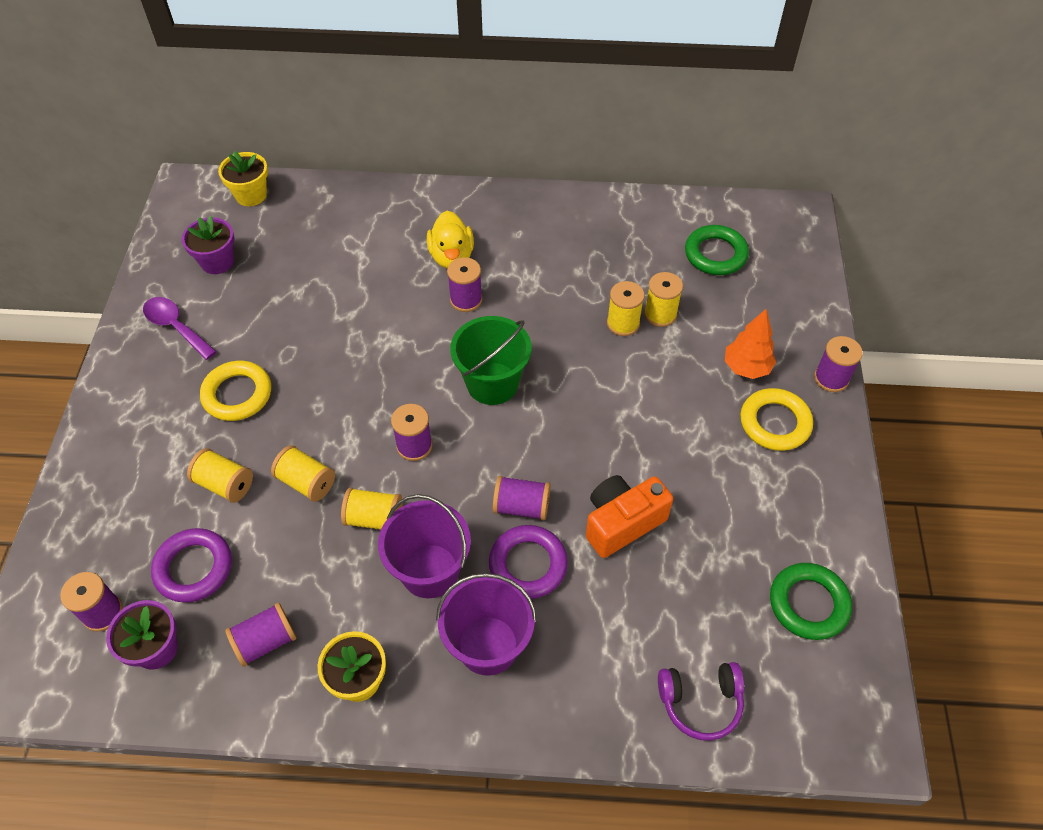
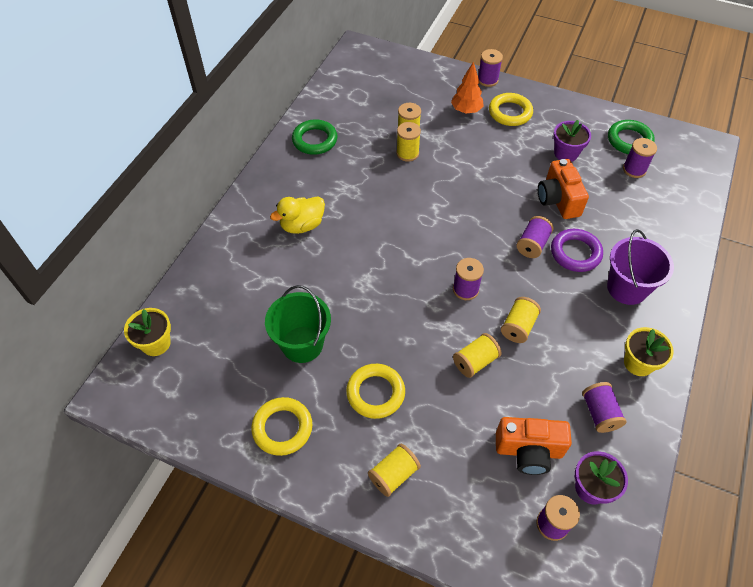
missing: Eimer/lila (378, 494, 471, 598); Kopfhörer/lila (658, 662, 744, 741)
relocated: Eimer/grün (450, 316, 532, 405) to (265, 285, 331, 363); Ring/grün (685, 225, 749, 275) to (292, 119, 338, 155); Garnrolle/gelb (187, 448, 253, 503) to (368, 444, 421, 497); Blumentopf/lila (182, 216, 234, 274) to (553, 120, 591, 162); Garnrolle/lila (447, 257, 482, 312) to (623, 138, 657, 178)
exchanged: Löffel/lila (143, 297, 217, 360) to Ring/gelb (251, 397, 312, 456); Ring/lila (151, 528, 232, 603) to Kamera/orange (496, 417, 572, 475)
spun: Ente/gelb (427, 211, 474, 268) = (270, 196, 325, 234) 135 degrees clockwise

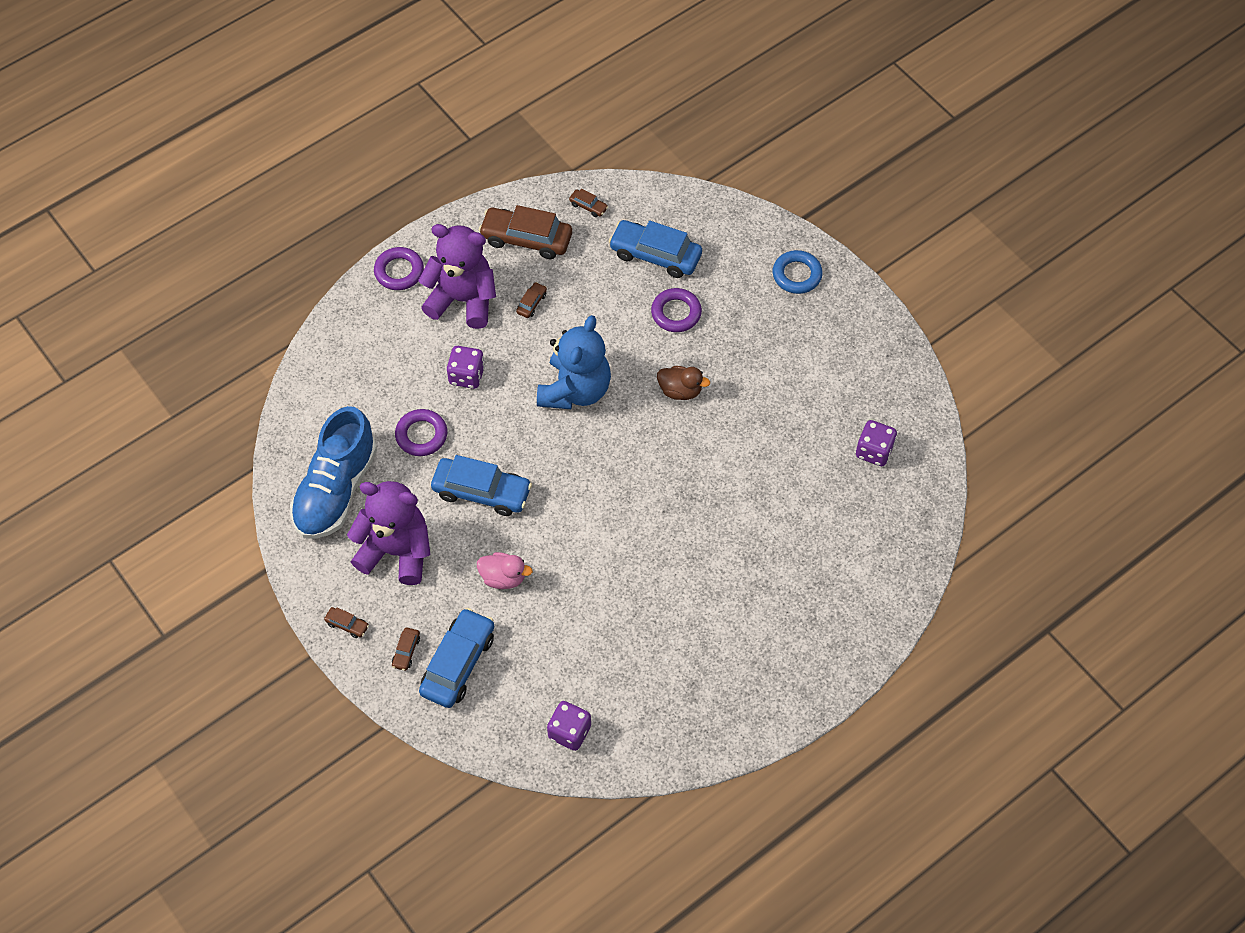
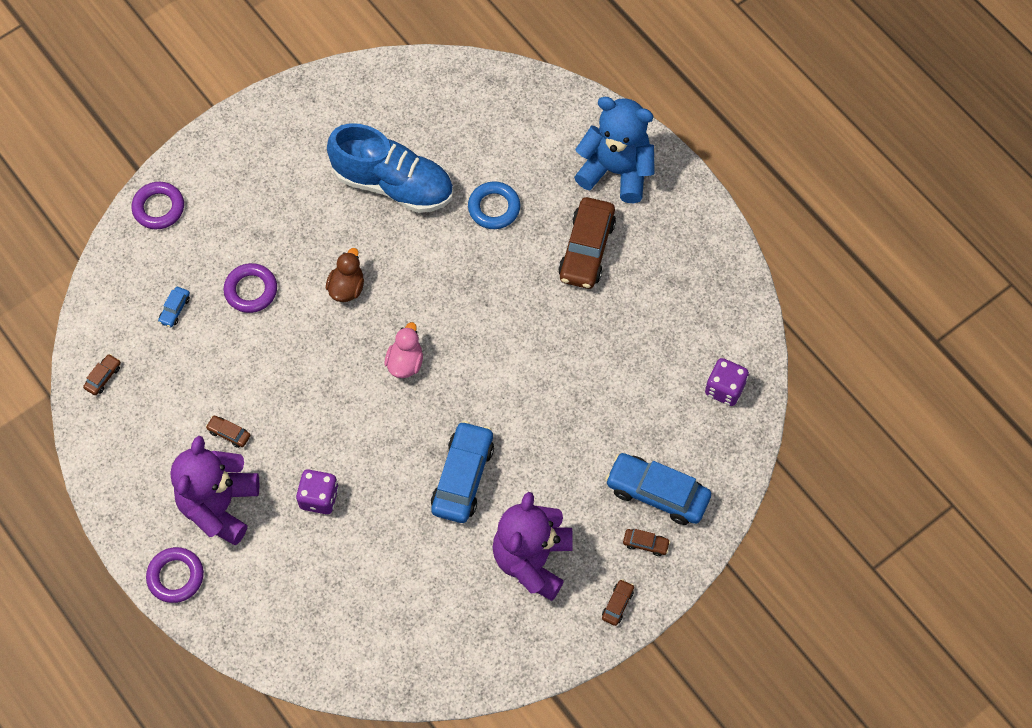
missing: Spielwürfel/lila (856, 420, 897, 466)
relocated: Ring/lila (395, 409, 447, 456) to (132, 182, 184, 229); Schuh/blau (290, 406, 377, 539) to (327, 123, 453, 213); Ente/rosa (477, 552, 533, 589) to (385, 322, 423, 378); Ring/blau (773, 250, 823, 294) to (468, 181, 520, 229); Auto/braun (479, 205, 572, 259) to (558, 197, 616, 289); Teddybär/blau (537, 315, 611, 409) to (574, 97, 655, 203)
size: Auto/blau (609, 220, 702, 278) = (158, 287, 190, 327) x0.44

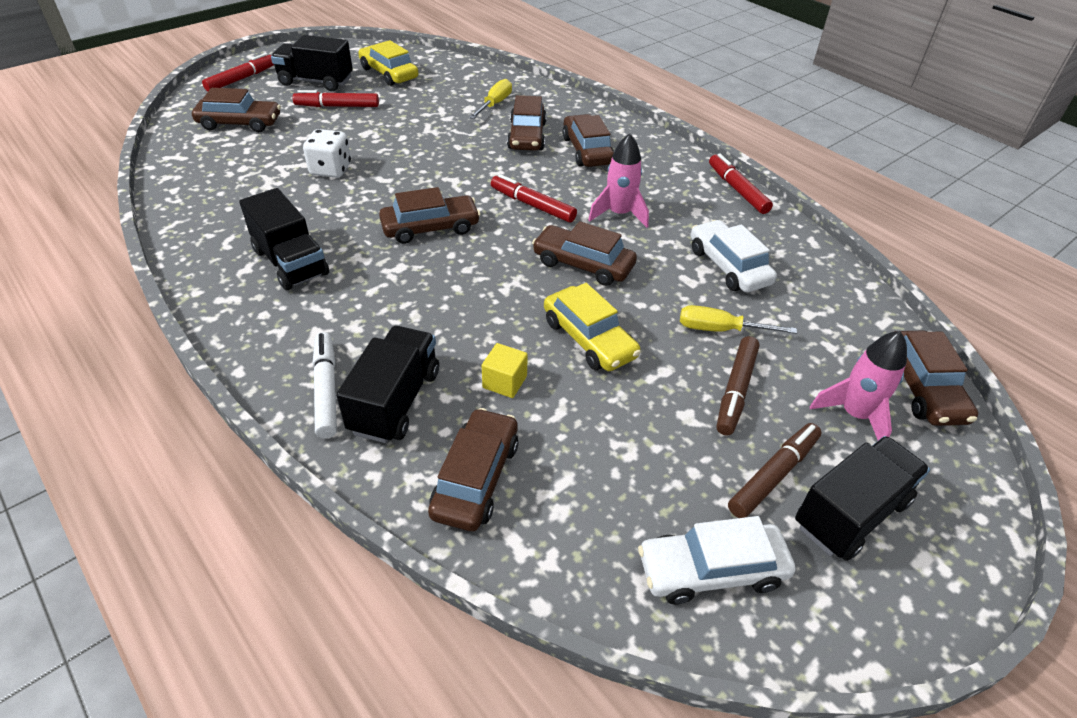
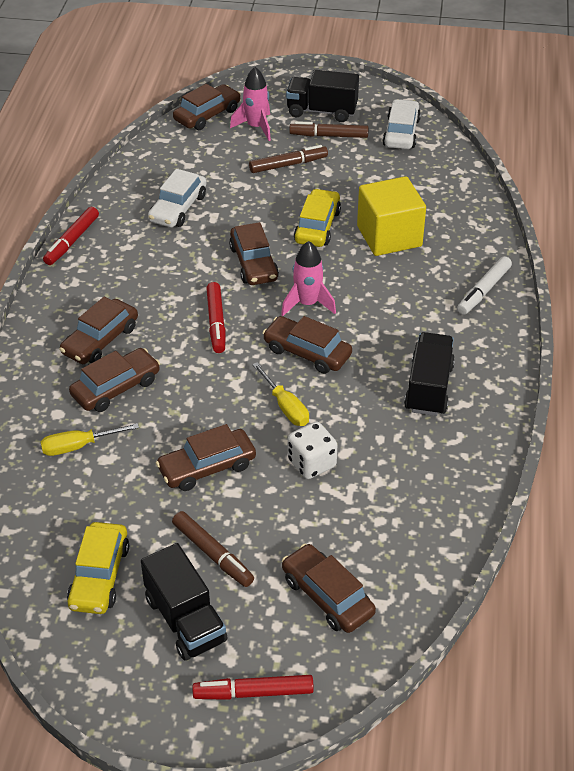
missing: Lastwagen/schwarz (336, 326, 439, 443)
relocated: Auto/braun (428, 408, 518, 531) to (156, 424, 256, 491); Schraubenzieher/gelb (680, 305, 797, 334) to (252, 362, 309, 426); Rakete/rosa (588, 133, 649, 228) to (281, 241, 336, 316)
colour: Filzstift/rot (293, 90, 379, 107) to Filzstift/braun (172, 511, 254, 587)
spun: Auto/weiß (638, 516, 795, 605) = (383, 99, 421, 149) 120 degrees counterclockwise
size: Kubus/gelb (482, 343, 528, 398) = (357, 176, 426, 256) x2.23

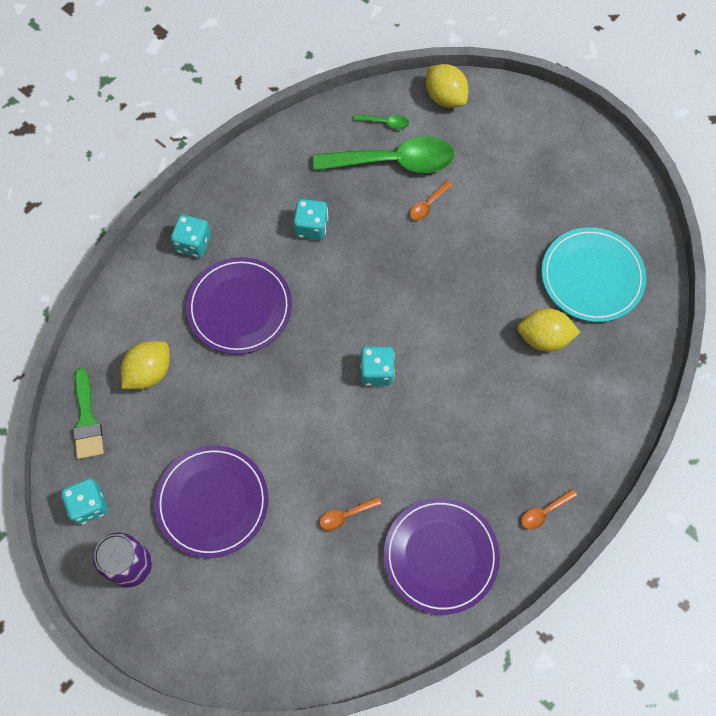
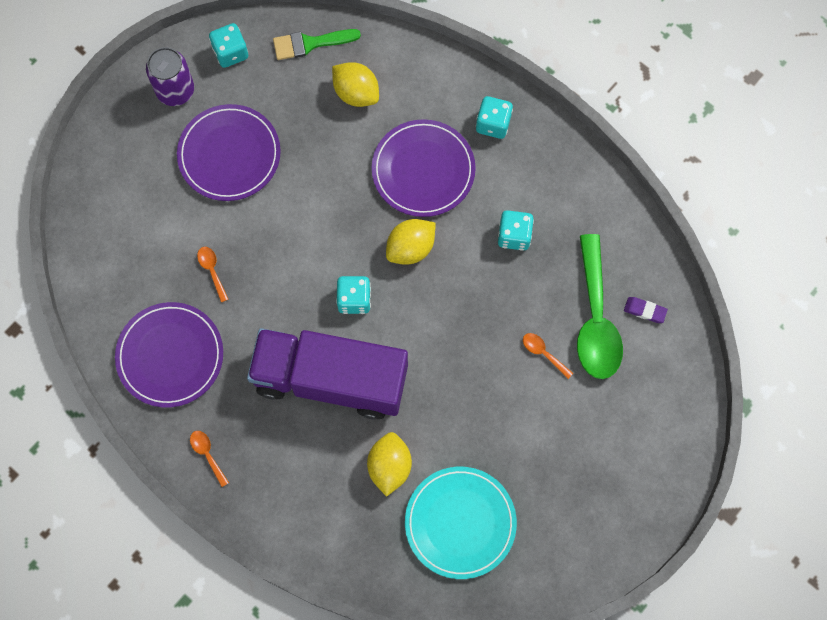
appeared: Lastwagen/lila (247, 328, 408, 420)
relocated: Zitrone/gelb (426, 64, 469, 108) to (386, 219, 436, 265)
exchanged: Löffel/grün (354, 114, 409, 129) to Radiergummi/lila (624, 297, 668, 323)

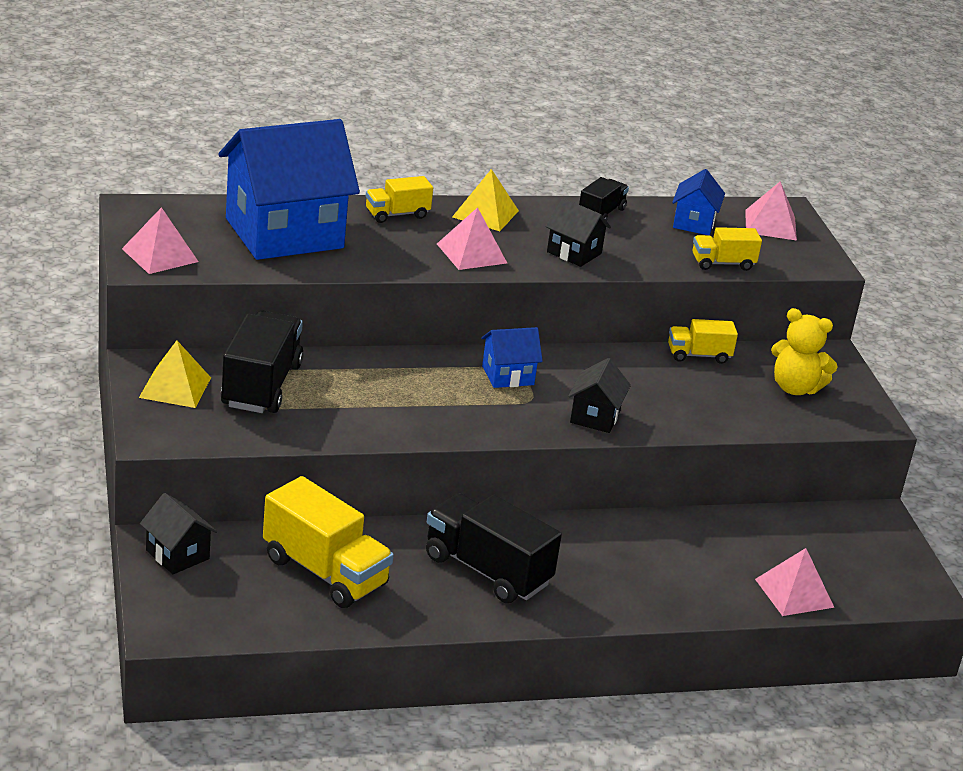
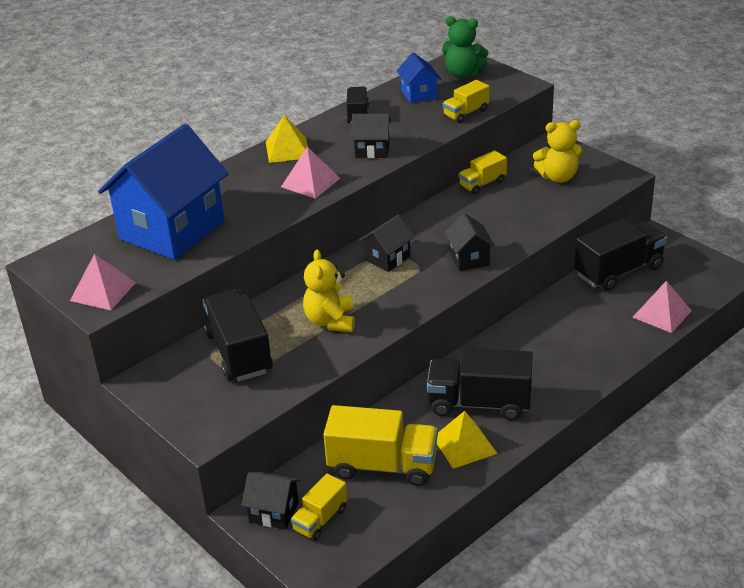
appeared: Teddybär/gelb (303, 249, 355, 332); Lastwagen/schwarz (574, 219, 667, 291)
relocated: Lastwagen/gelb (366, 176, 433, 223) to (291, 473, 347, 541); Pyramide/gelb (139, 340, 211, 408) to (437, 411, 497, 469)
exchanged: Pyramide/rosa (745, 181, 797, 241) to Teddybär/grün (442, 16, 488, 78)
colour: Haus/blau (481, 327, 543, 388) to Haus/schwarz (359, 215, 414, 272)

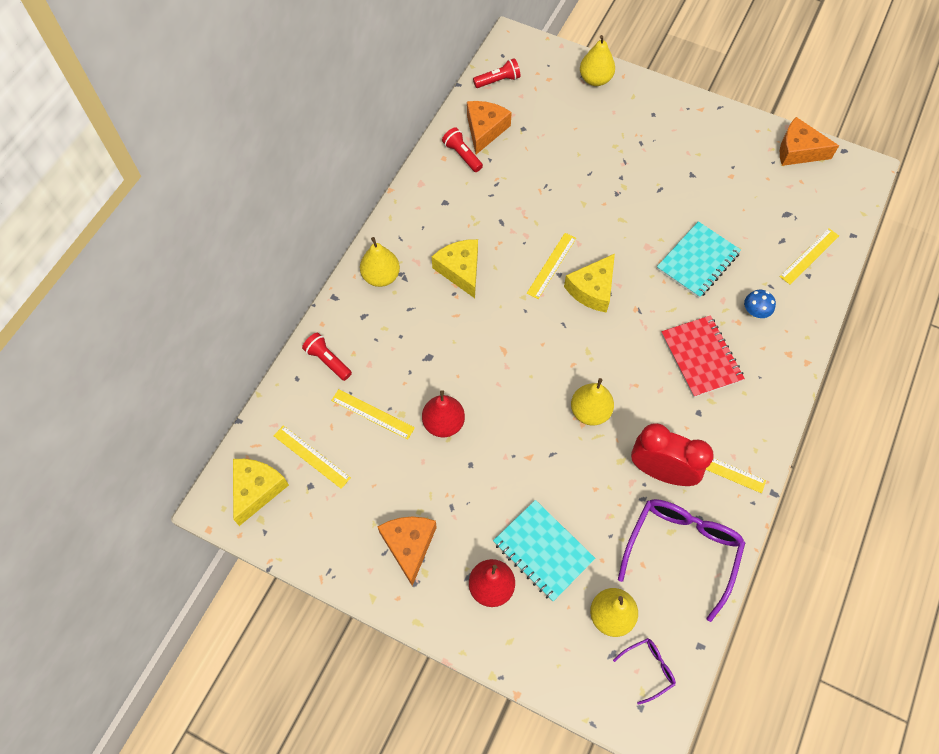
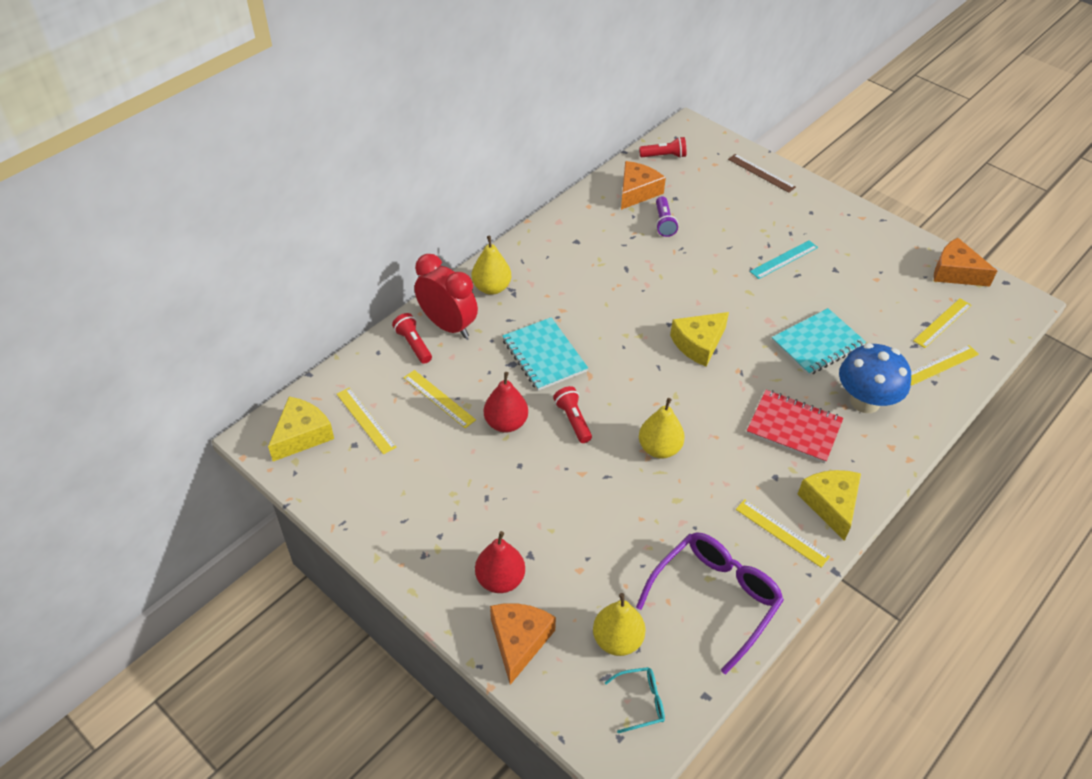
appeared: Taschenlampe/lila (656, 196, 678, 237); Lineal/türkis (750, 240, 818, 279)
relocated: Wecker/rot (631, 423, 714, 486) to (414, 254, 478, 338); Käse/orange (377, 517, 437, 586) to (490, 603, 556, 685); Notizbuch/türkis (493, 500, 595, 602) to (502, 317, 588, 391); Taschenlampe/rot (442, 127, 483, 172) to (553, 386, 592, 443); Käse/gelb (432, 239, 478, 298) to (798, 470, 861, 541); Lineal/gelb (527, 233, 576, 299) to (913, 298, 971, 348)
exchanged: Birne/gelb (580, 35, 615, 86) to Lineal/braun (728, 154, 796, 193)
colour: Brille/lila (613, 638, 676, 705) to Brille/türkis (605, 667, 665, 733)
spun: Notizbuch/rot (661, 315, 745, 397) = (747, 390, 843, 464) 60 degrees counterclockwise
size: Pilz/blau (744, 290, 776, 318) = (839, 343, 911, 413) x2.10

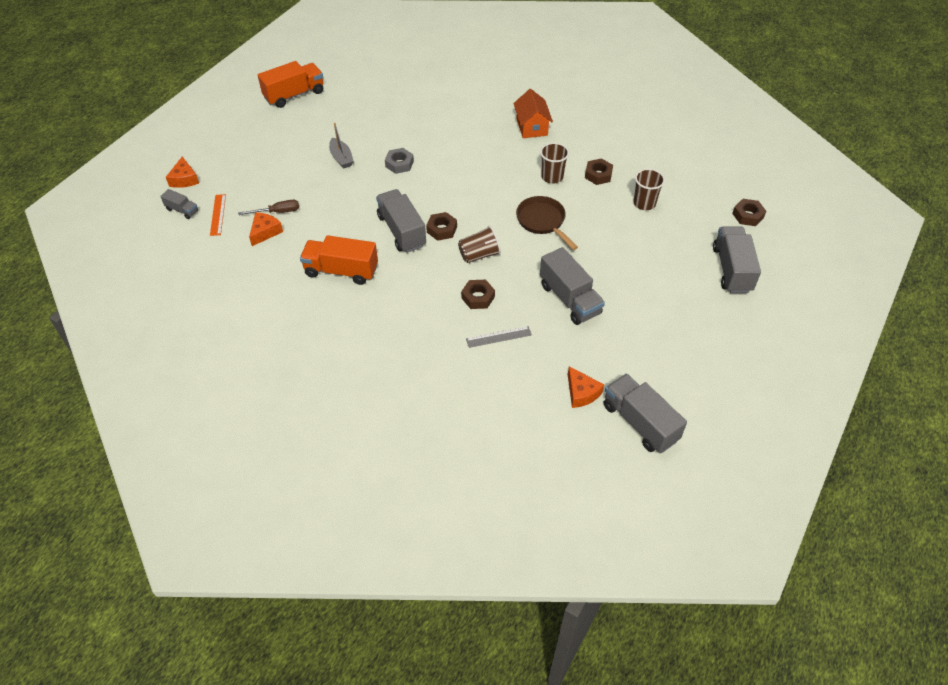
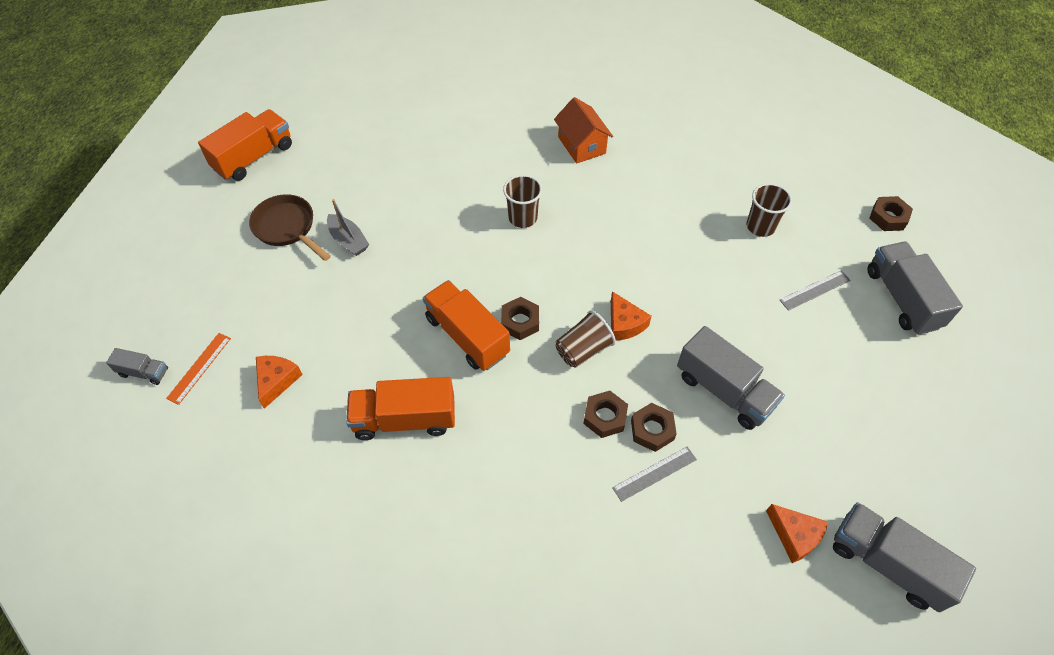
missing: Schraubenzieher/braun (238, 200, 299, 215); Sechskantmutter/grau (385, 148, 414, 174)
appeared: Lineal/grau (780, 270, 850, 311)
relocated: Pfanne/braun (516, 196, 578, 250) to (249, 194, 331, 261); Becher/braun (540, 142, 569, 184) to (503, 175, 542, 228); Käse/orange (166, 157, 199, 188) to (611, 291, 652, 341); Sechskantmutter/braun (585, 158, 613, 185) to (631, 403, 677, 452)
colour: Lastwagen/grau (376, 189, 426, 253) to Lastwagen/orange (423, 280, 510, 371)
spun: Lineal/orange (210, 194, 226, 236) = (166, 333, 231, 405) 45 degrees clockwise

